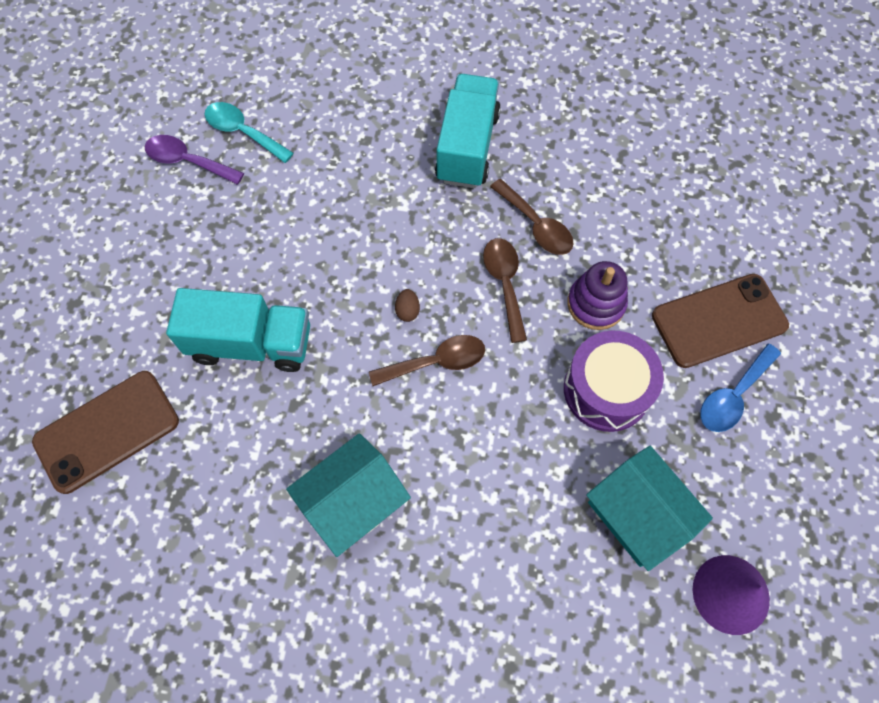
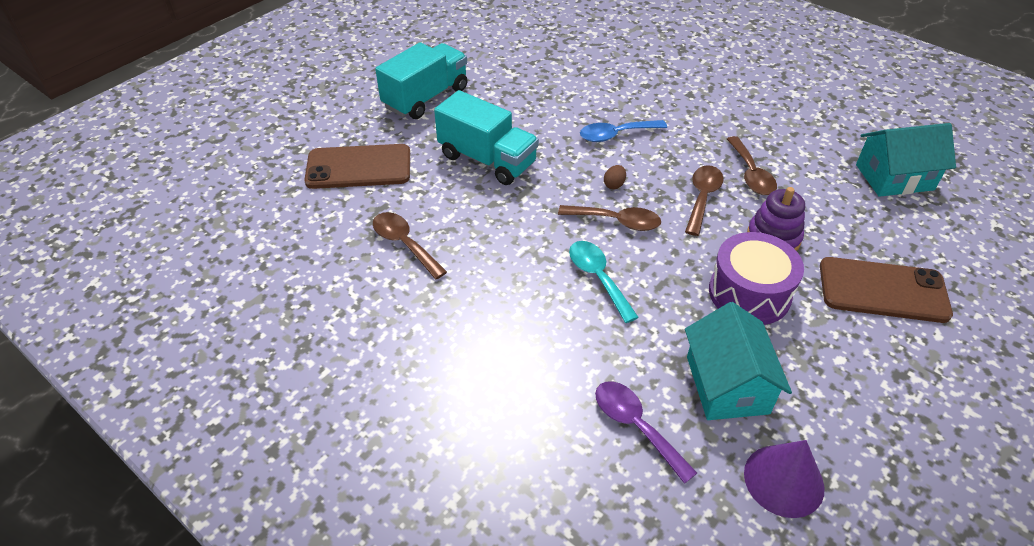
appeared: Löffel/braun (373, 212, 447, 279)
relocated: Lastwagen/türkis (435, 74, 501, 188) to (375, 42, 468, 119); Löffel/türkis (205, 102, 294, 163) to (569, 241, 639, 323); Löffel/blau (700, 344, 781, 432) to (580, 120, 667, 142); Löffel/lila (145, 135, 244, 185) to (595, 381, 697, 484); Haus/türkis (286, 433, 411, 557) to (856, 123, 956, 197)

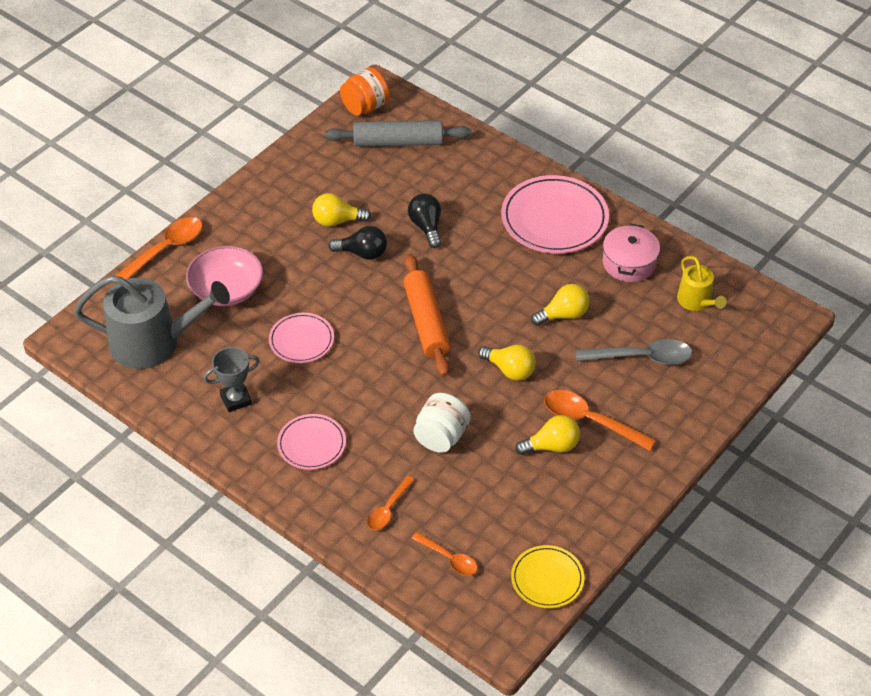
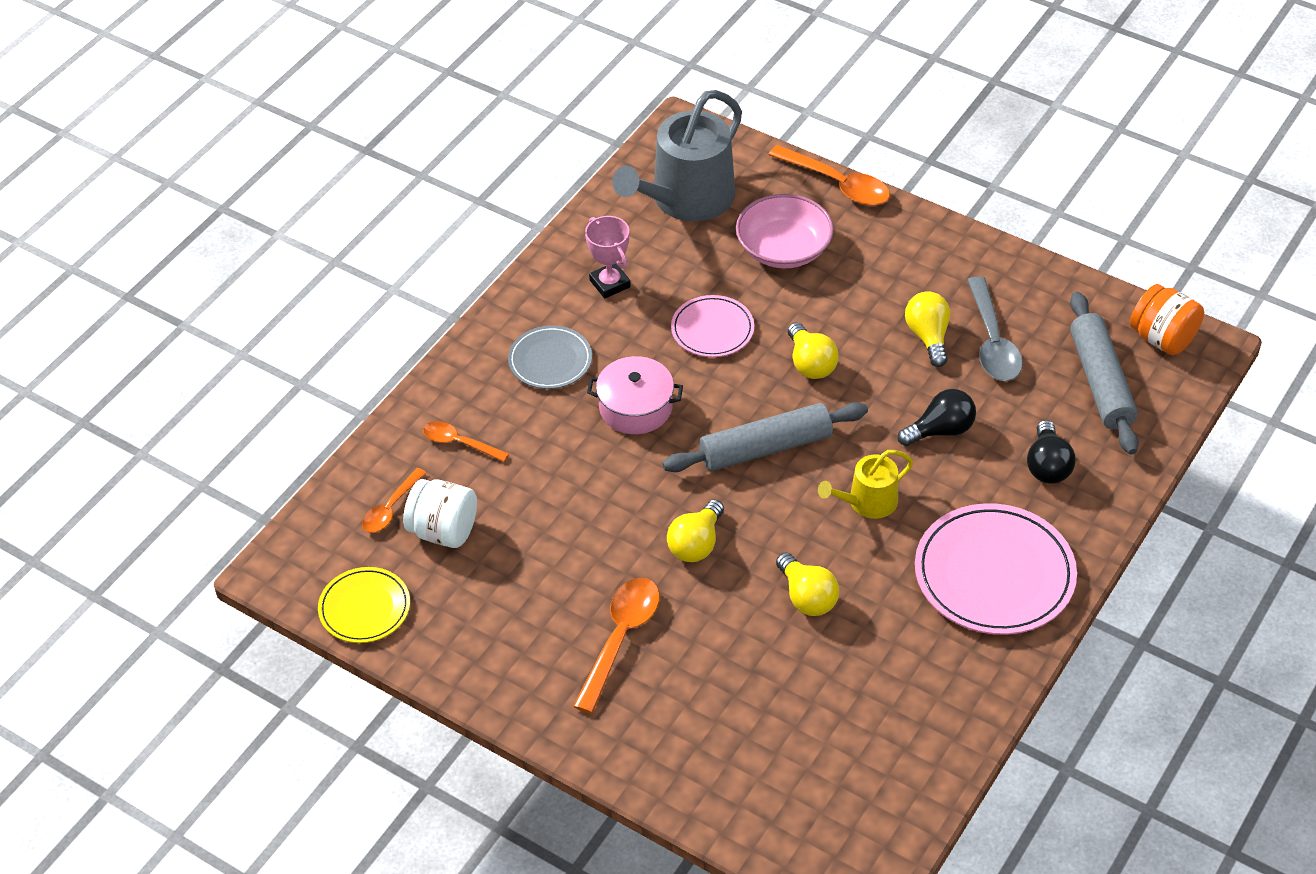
relocated: Einmachglas/weiß (414, 393, 471, 453) to (403, 479, 477, 548); Kochtopf/rosa (603, 224, 660, 282) to (587, 356, 683, 434); Glühbirne/gelb (515, 415, 580, 455) to (788, 322, 839, 379); Gießkanne/gelb (677, 256, 727, 311) to (818, 450, 913, 519); Löffel/grau (576, 339, 692, 365) to (967, 276, 1023, 381); Glühbirne/schwarz (328, 226, 387, 260) to (1027, 420, 1076, 484)
colour: Teller/rosa (277, 414, 346, 470) to Teller/grau (508, 325, 592, 389); Pokal/grau (204, 347, 260, 412) to Pokal/rosa (585, 216, 631, 299); Nudelholz/orange (403, 254, 450, 377) to Nudelholz/grau (662, 402, 868, 472)
spun: Gießkanne/grau (74, 275, 230, 369) = (612, 90, 742, 221) 45 degrees clockwise

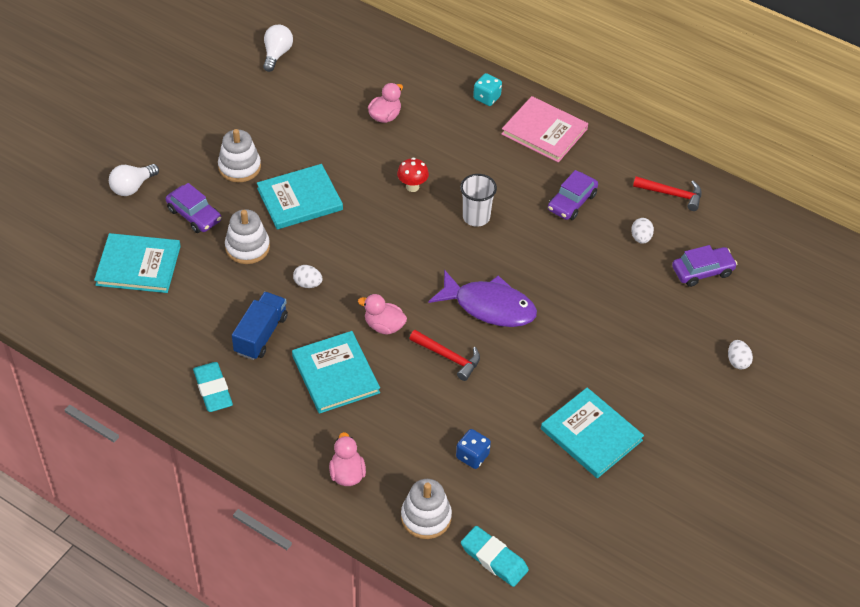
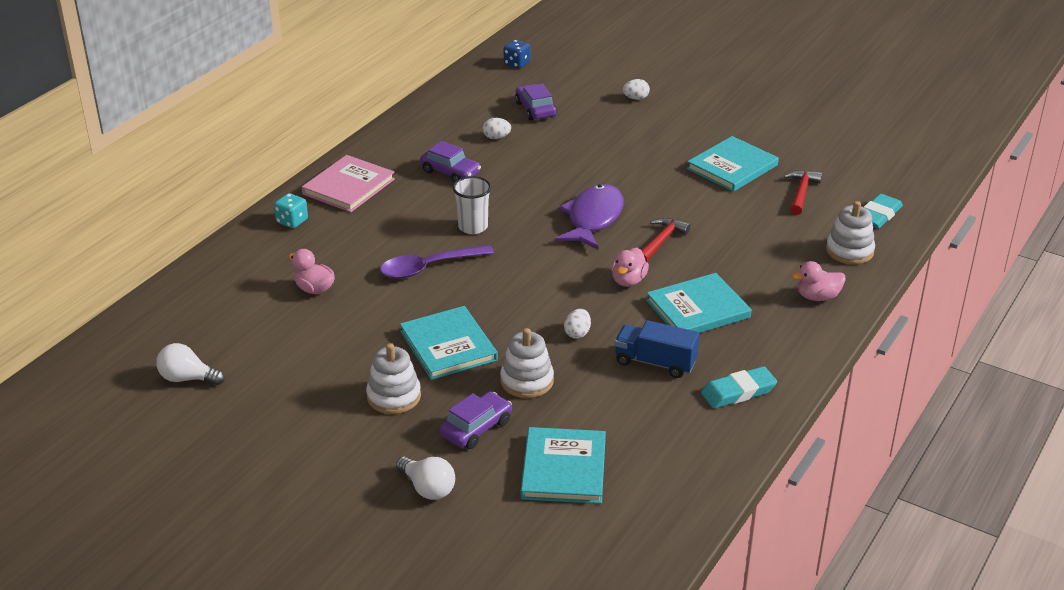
relocated: Spielwürfel/blau (456, 429, 491, 469) to (504, 40, 530, 69); Hammer/rot (633, 176, 701, 211) to (784, 170, 822, 215)
exchanged: Pilz/rot (397, 157, 429, 192) to Löffel/lila (380, 245, 494, 279)

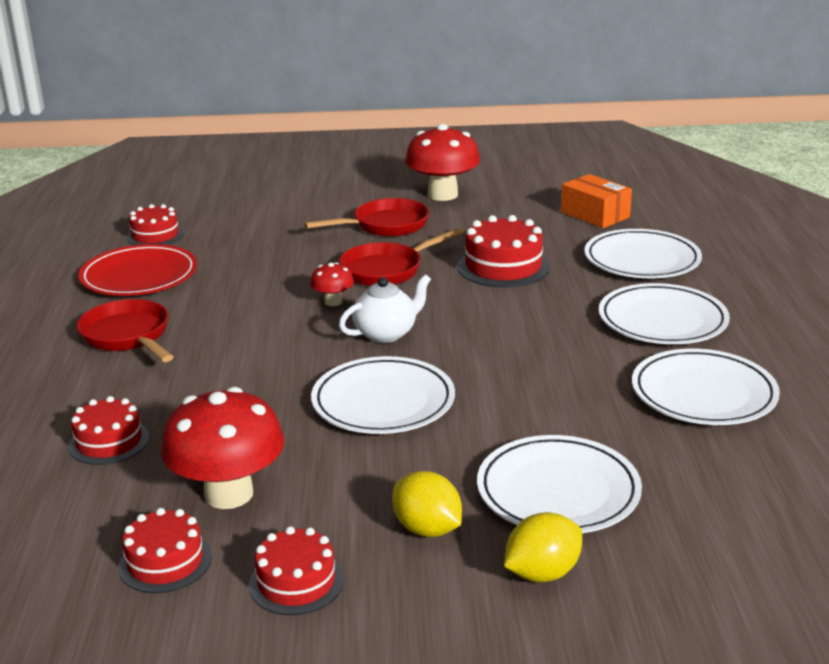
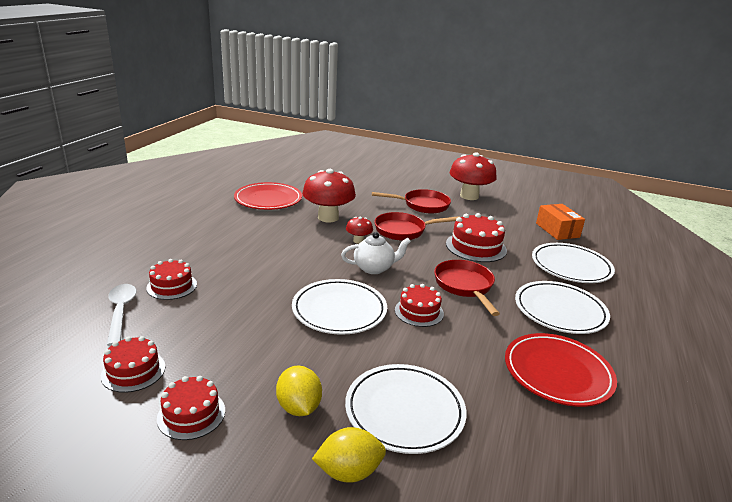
appeared: Löffel/weiß (107, 284, 136, 346)
relocated: Pilz/rot (161, 387, 284, 509) to (302, 169, 356, 222); Kuchen/rot (127, 204, 184, 245) to (395, 284, 444, 327); Pfanne/rot (77, 299, 174, 362) to (434, 260, 500, 316)
colour: Teller/weiß (632, 349, 780, 425) to Teller/rot (505, 333, 617, 407)

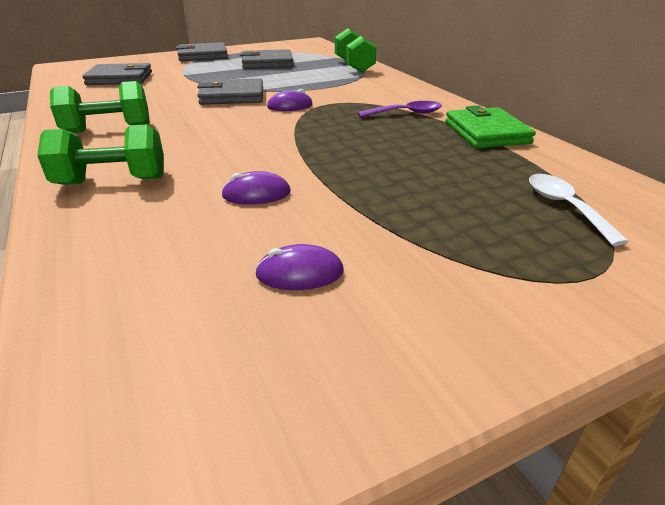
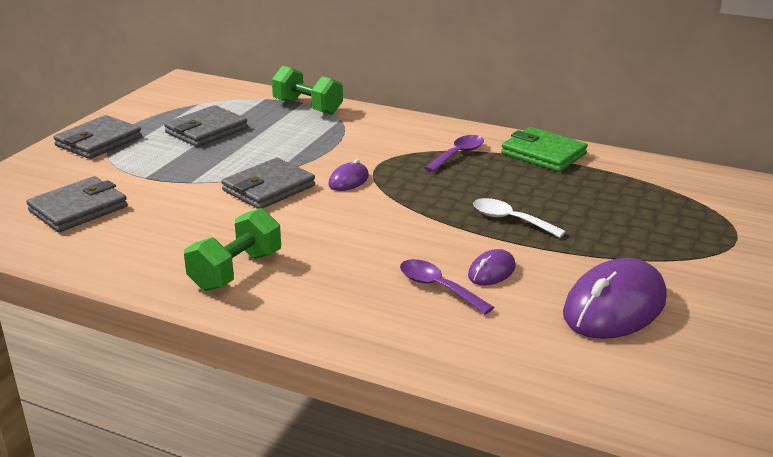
missing: Hantel/grün (37, 124, 164, 185)
appeared: Löffel/lila (400, 259, 494, 314)
relocated: Löffel/weiß (529, 174, 629, 246) to (473, 198, 566, 238)
size: Computermaus/lila (255, 244, 344, 290) = (563, 258, 666, 339) x2.05

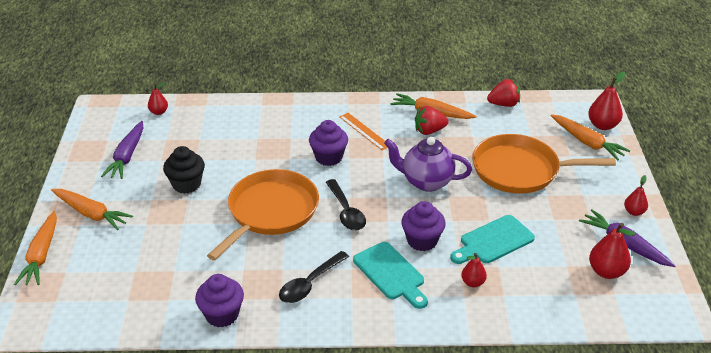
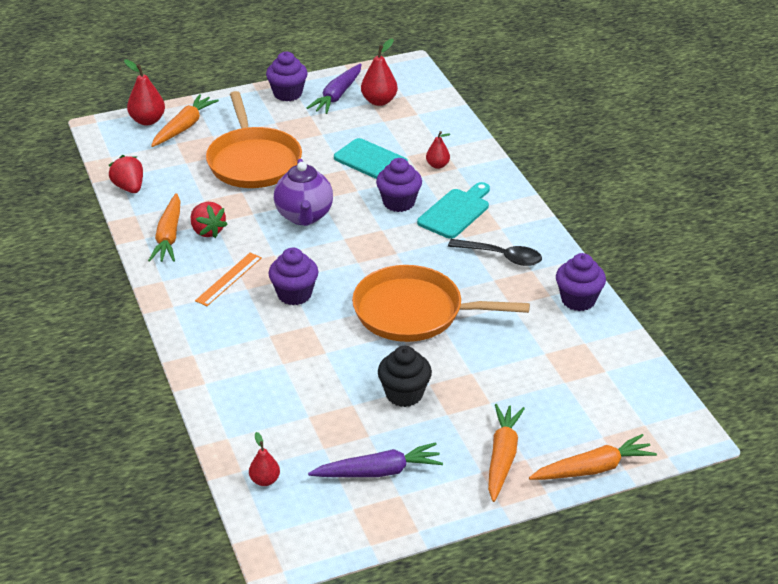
missing: Löffel/schwarz (326, 179, 366, 231)
exchanged: Birne/rot (624, 175, 648, 216) to Muffin/lila (266, 52, 308, 101)

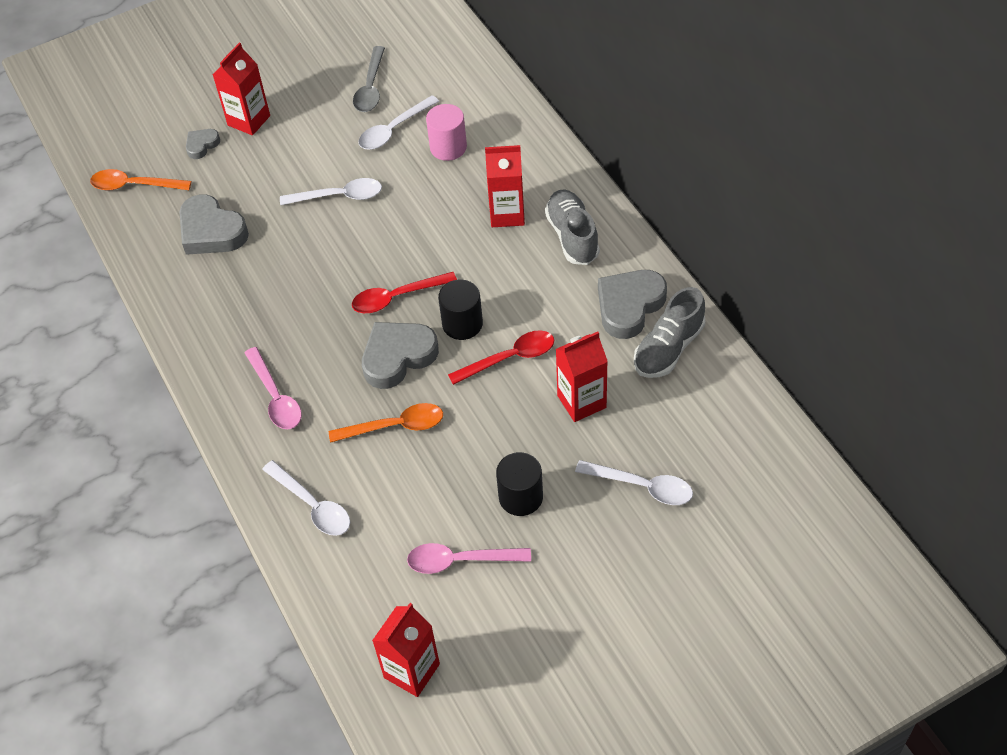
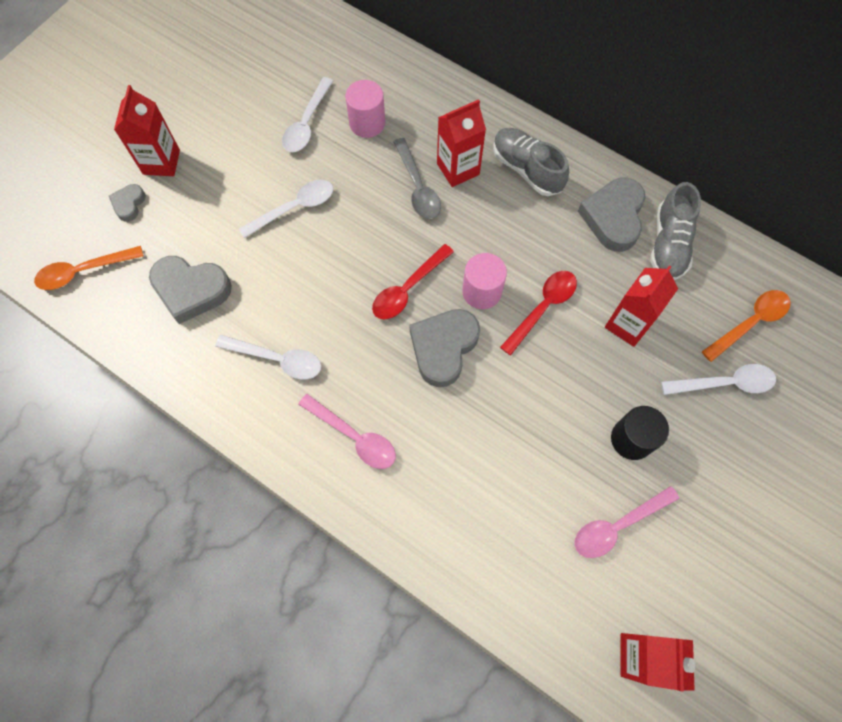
relocated: Löffel/weiß (262, 460, 350, 536) to (215, 335, 321, 380); Löffel/grau (353, 46, 385, 112) to (393, 138, 441, 219); Löffel/orange (329, 403, 443, 443) to (702, 290, 791, 362)
colour: Vollzylinder/schwarz (438, 280, 483, 340) to Vollzylinder/rosa (462, 253, 507, 309)

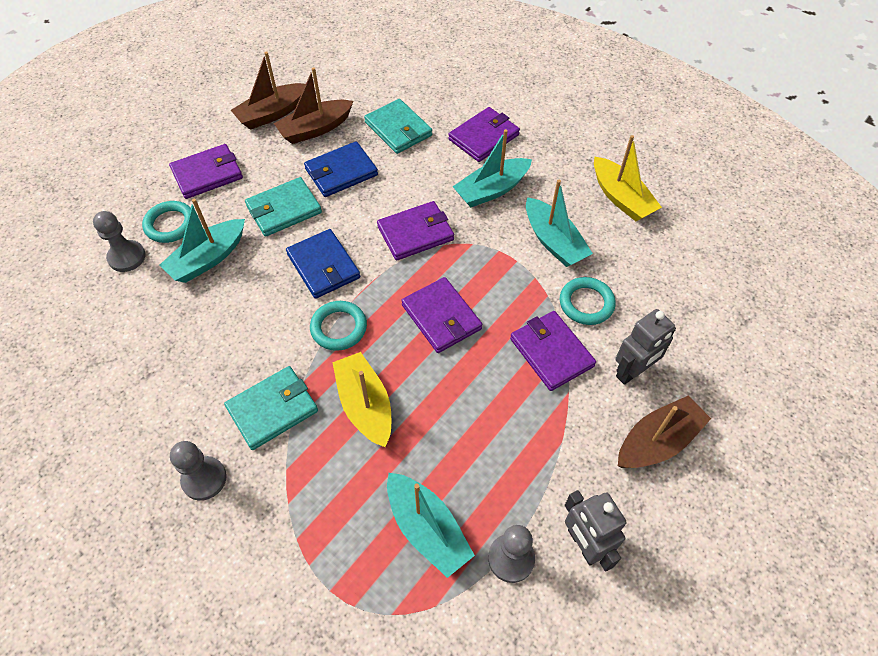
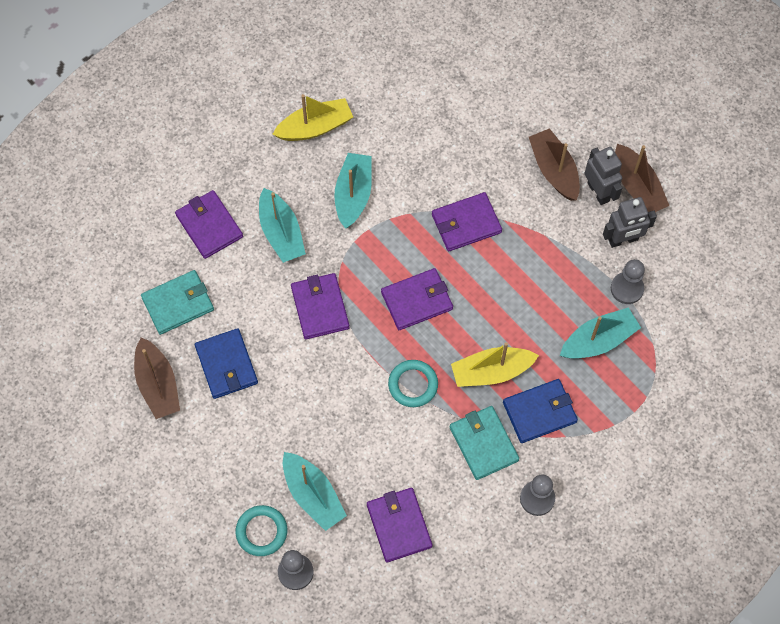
missing: Geldbörse/türkis (245, 177, 322, 237); Ring/türkis (560, 277, 616, 325)
relocated: Geldbörse/lila (169, 144, 243, 199) to (367, 488, 432, 562); Geldbörse/blau (286, 229, 360, 299) to (503, 379, 578, 443); Roboter/grau (615, 309, 676, 385) to (584, 147, 622, 205); Boot/braun (231, 51, 306, 130) to (615, 144, 670, 212)
spun: Boot/türkis (526, 180, 593, 267) = (334, 153, 372, 229) 60 degrees counterclockwise

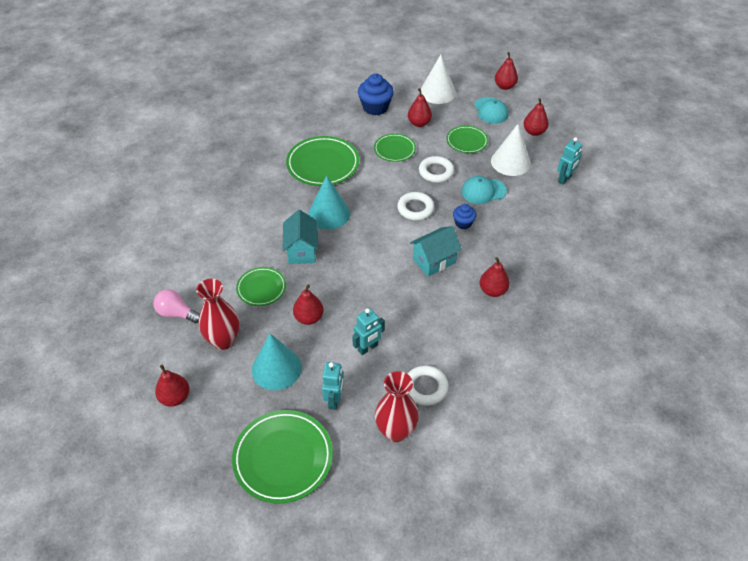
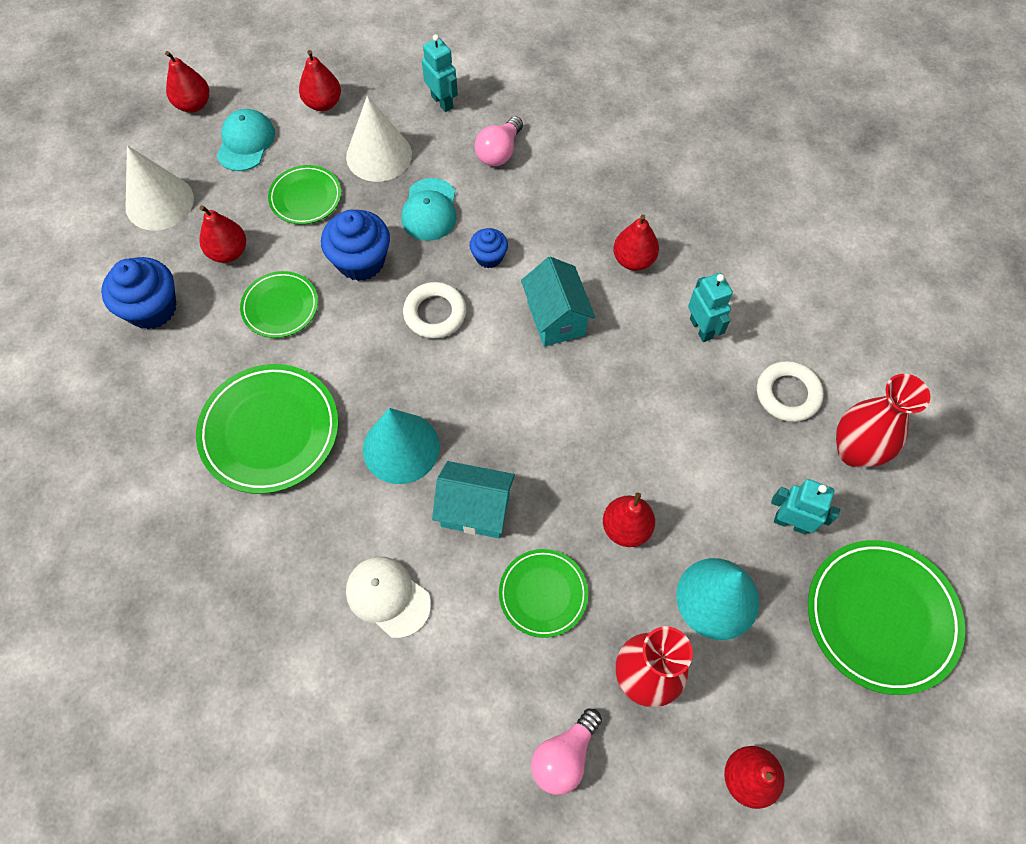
appeared: Kappe/weiß (346, 557, 431, 638); Glühbirne/rosa (475, 116, 523, 166)
relocated: Roboter/türkis (352, 308, 385, 355) to (688, 273, 733, 342)
exchanged: Ring/weiß (419, 156, 454, 183) to Muffin/blau (321, 210, 390, 281)
spun: Kappe/türkis (474, 97, 508, 124) = (216, 109, 275, 171) 75 degrees counterclockwise

